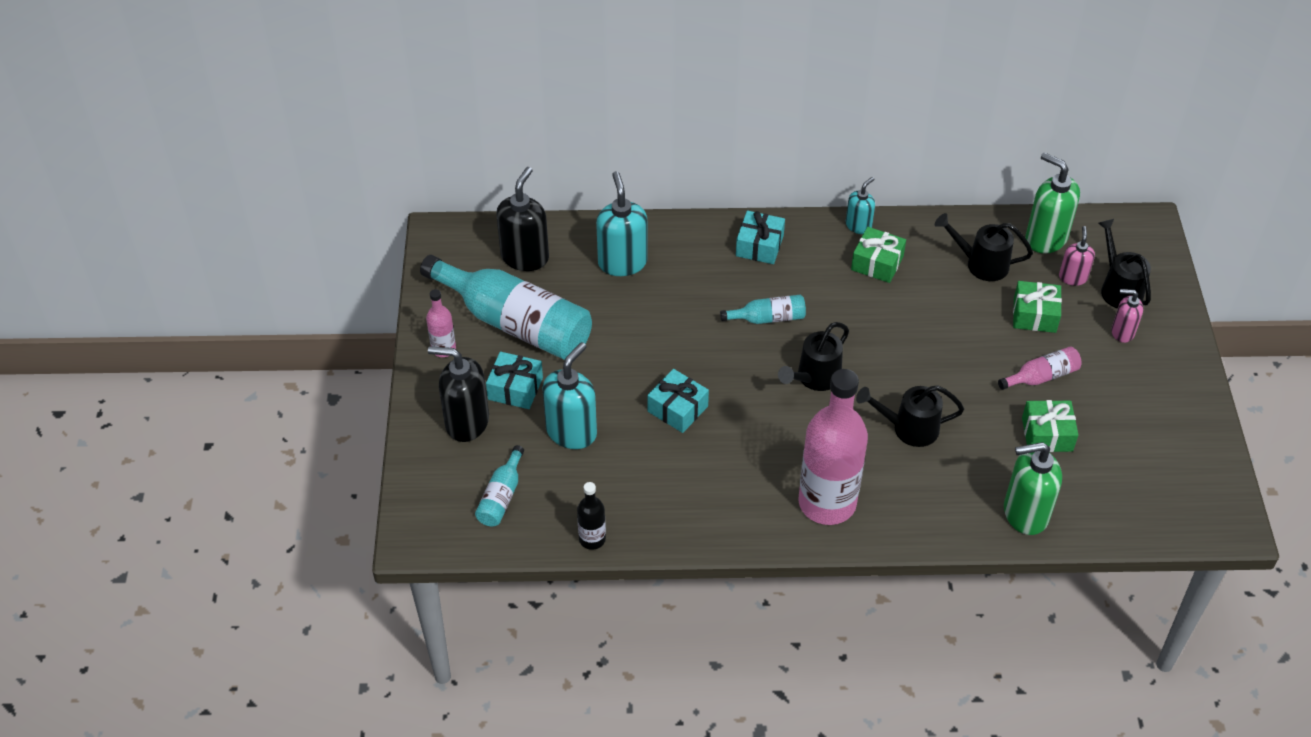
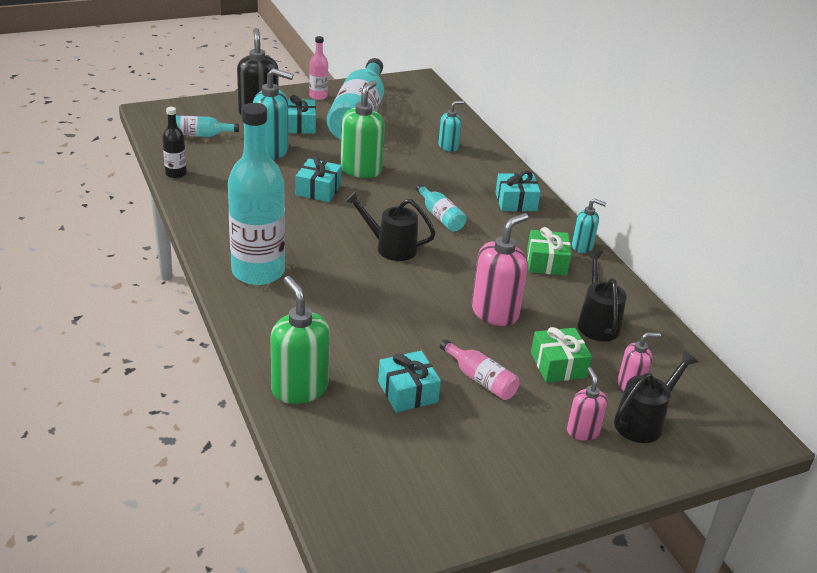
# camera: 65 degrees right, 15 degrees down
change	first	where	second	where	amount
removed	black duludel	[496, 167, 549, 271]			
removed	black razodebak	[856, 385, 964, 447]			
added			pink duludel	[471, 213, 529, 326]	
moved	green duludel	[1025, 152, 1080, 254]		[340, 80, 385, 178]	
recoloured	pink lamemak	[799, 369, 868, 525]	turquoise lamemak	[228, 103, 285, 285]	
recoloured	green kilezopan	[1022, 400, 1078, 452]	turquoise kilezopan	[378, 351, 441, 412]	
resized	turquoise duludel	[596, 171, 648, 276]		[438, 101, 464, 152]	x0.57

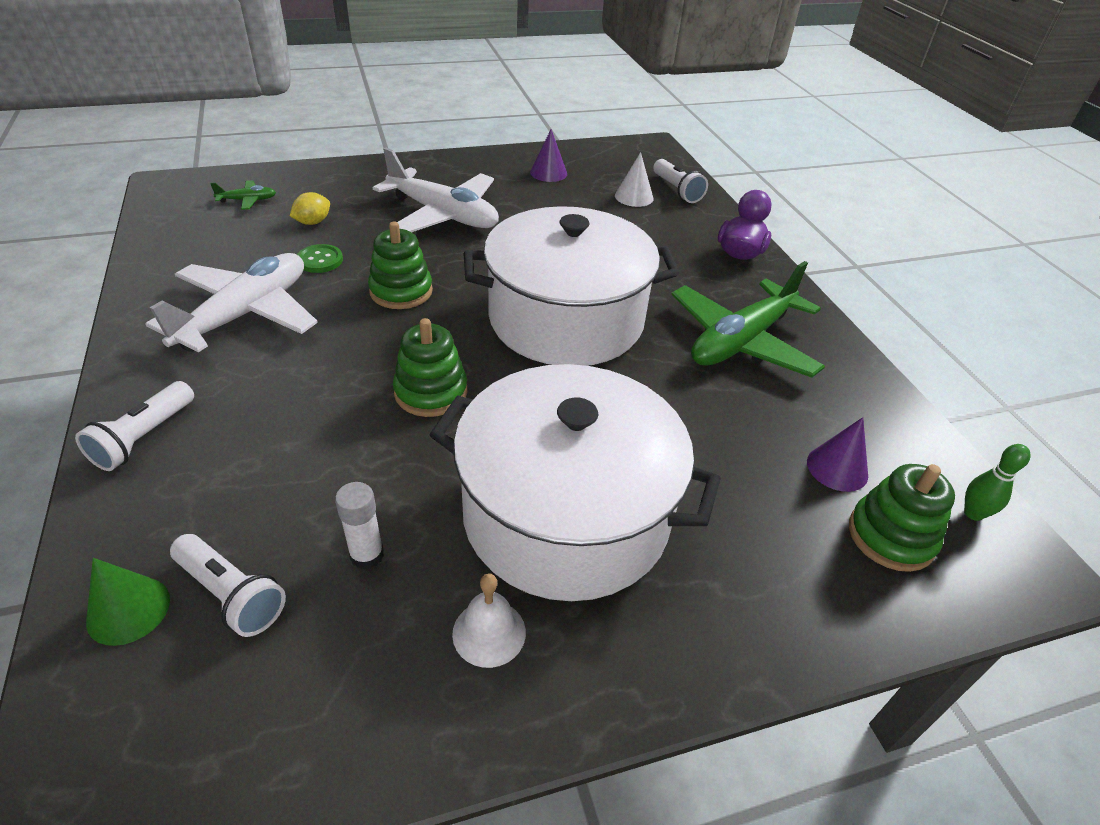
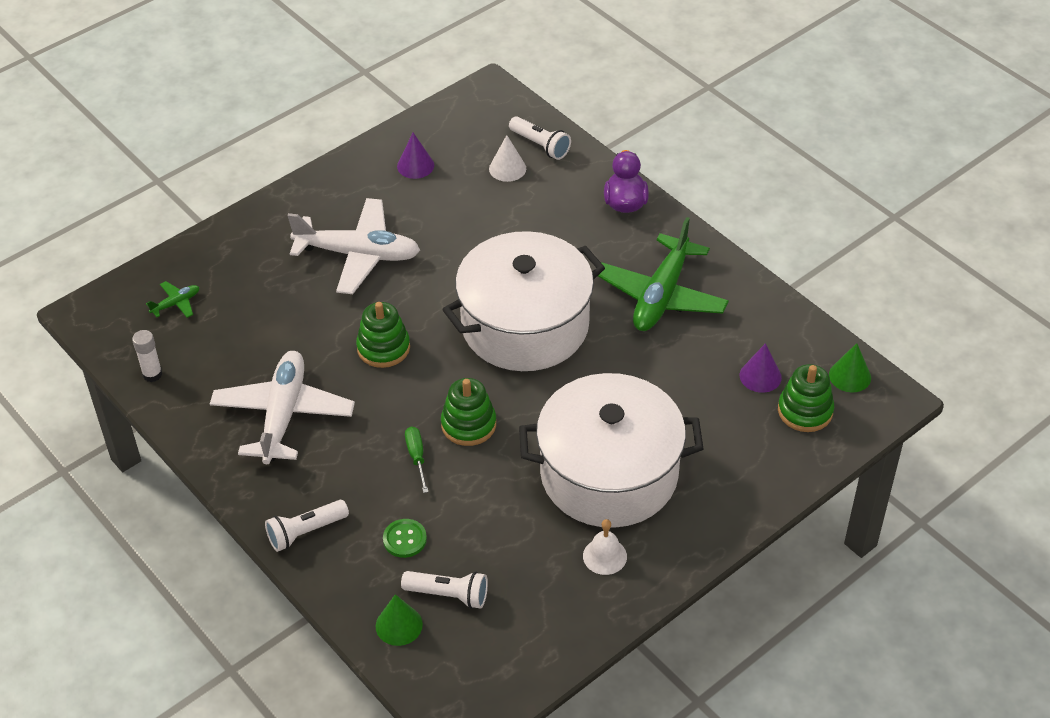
# camera: 20 degrees left, 5 degrees up
change	first	where	second	where	amount
removed	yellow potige	[290, 192, 330, 225]			
added			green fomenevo	[405, 427, 428, 493]	
moved	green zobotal	[297, 244, 343, 273]		[383, 519, 427, 558]	
moved	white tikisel	[335, 482, 384, 570]		[132, 330, 163, 382]	
replaced	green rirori	[964, 444, 1031, 521]	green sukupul	[829, 343, 871, 393]	
turned	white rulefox	[75, 381, 194, 471]		[265, 500, 349, 552]	60 degrees clockwise

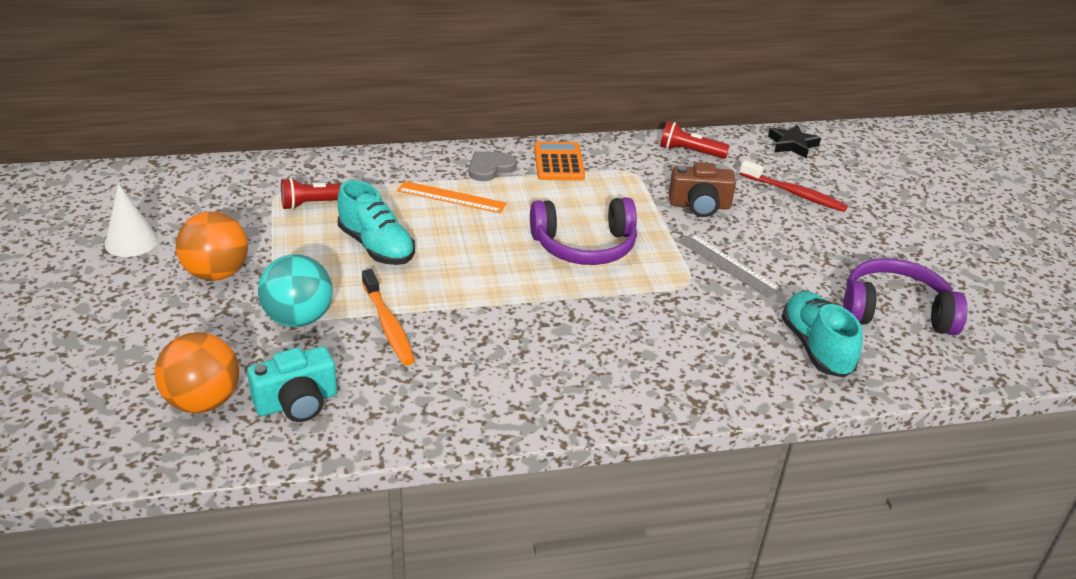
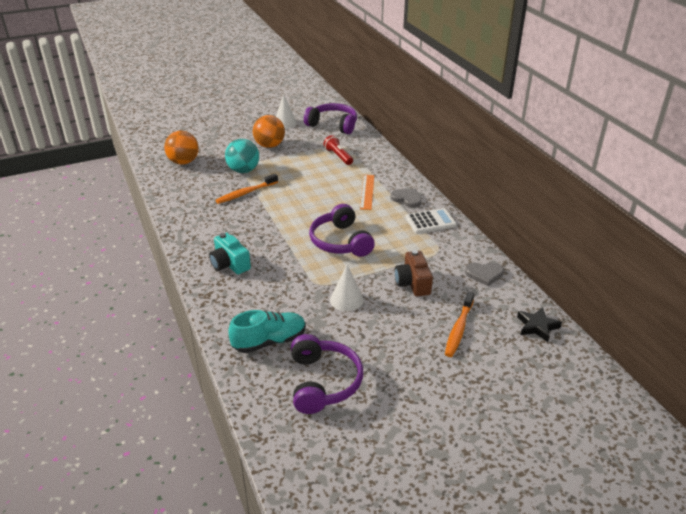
# camera: 80 degrees right, 0 degrees up
change	first	where	second	where	amount
removed	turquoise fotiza	[338, 180, 415, 265]			
added			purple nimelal	[304, 103, 357, 134]	
moved	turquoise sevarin	[247, 346, 337, 422]		[209, 233, 251, 274]	
replaced	red rulefox	[660, 121, 730, 159]	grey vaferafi	[465, 262, 504, 286]	
replaced	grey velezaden	[679, 234, 781, 298]	white sukupul	[330, 265, 364, 311]	
recoloured	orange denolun	[534, 141, 585, 181]	white denolun	[405, 208, 457, 234]	
recoloured	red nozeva	[740, 160, 848, 212]	orange nozeva	[445, 291, 474, 357]	

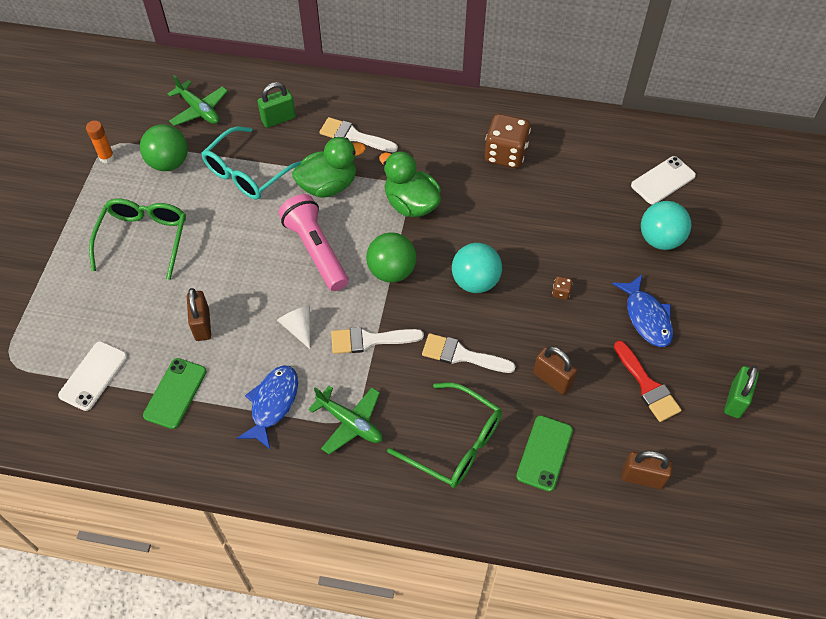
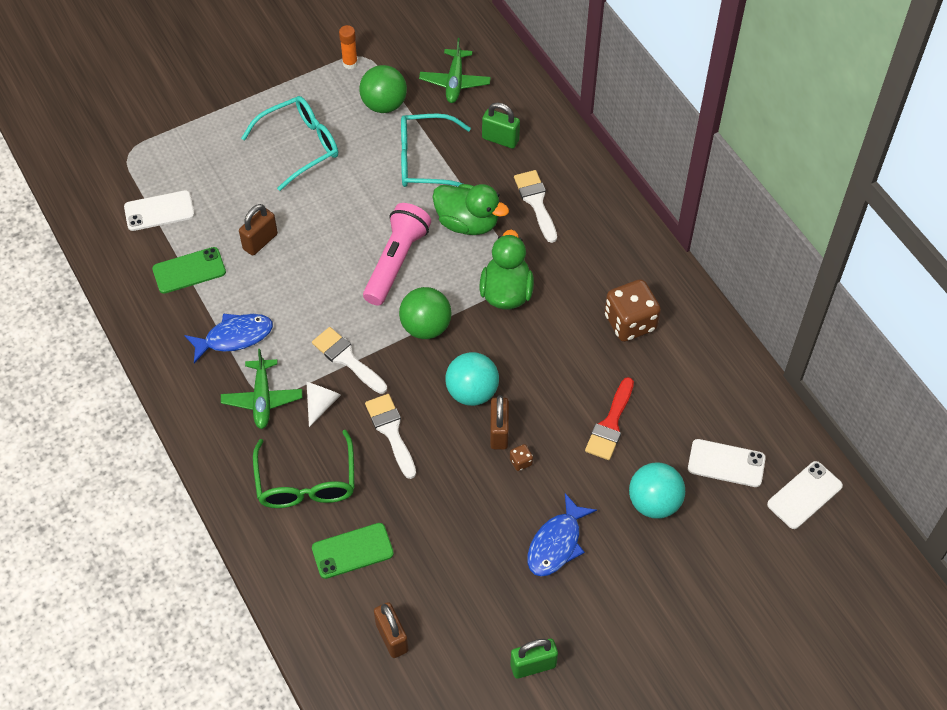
# camera: 50 degrees right, 0 degrees up
change	first	where	second	where	amount
added			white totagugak	[767, 461, 843, 529]	
moved	white sukupul	[277, 305, 310, 349]		[306, 382, 341, 427]	
moved	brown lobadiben	[533, 346, 577, 395]		[490, 395, 509, 450]	
moved	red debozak	[614, 341, 681, 422]		[585, 377, 634, 460]	
recoloured	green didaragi	[89, 199, 186, 280]	turquoise didaragi	[241, 96, 338, 191]	

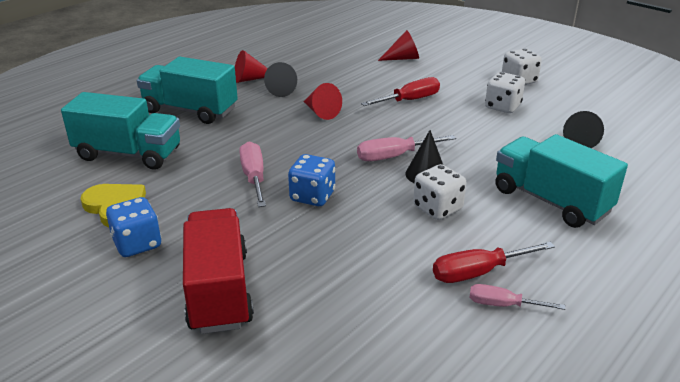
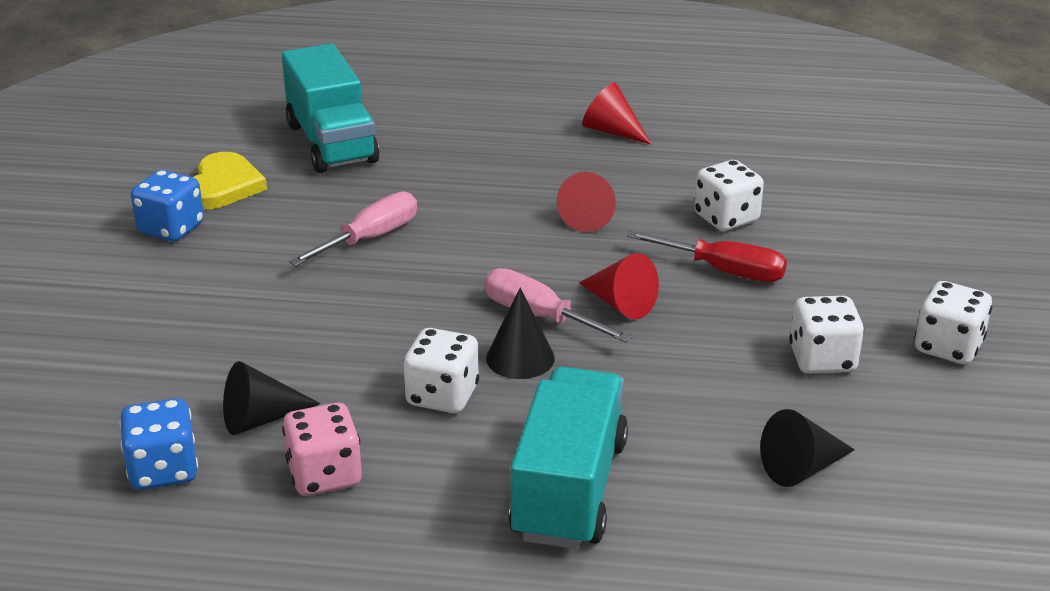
# camera: 55 degrees right, 0 degrees up
change	first	where	second	where	amount
removed	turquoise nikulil	[137, 57, 238, 124]			
removed	red nikulil	[183, 208, 254, 334]			
removed	pink fomenevo	[469, 284, 565, 310]			
added			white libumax	[694, 160, 764, 231]	
moved	black sukupul	[264, 62, 297, 97]		[223, 361, 321, 435]	
moved	blue libumax	[288, 154, 335, 206]		[120, 398, 198, 490]	
moved	red sukupul	[378, 30, 419, 61]		[579, 253, 659, 319]	
replaced	red fomenevo	[433, 242, 555, 283]	pink libumax	[282, 403, 362, 496]	

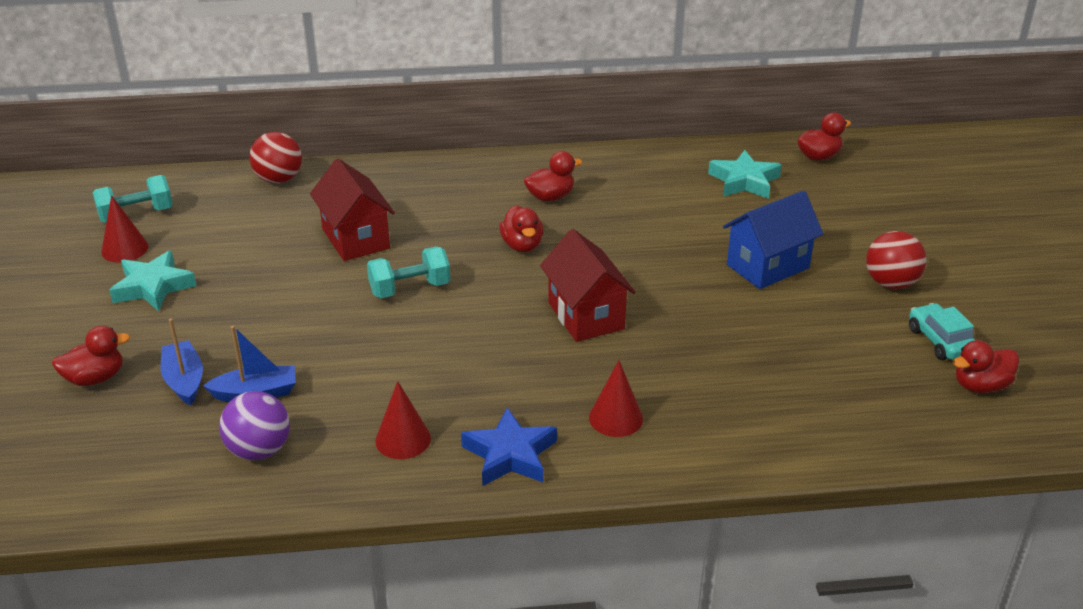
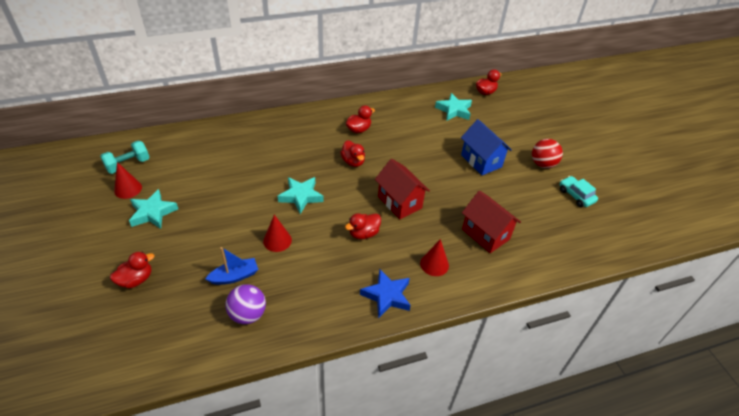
# camera: 15 degrees left, 10 degrees up
change	first	where	second	where	amount
removed	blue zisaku	[161, 318, 203, 406]			
removed	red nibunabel	[250, 132, 302, 183]			
moved	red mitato	[310, 159, 395, 261]		[462, 190, 521, 253]	
moved	red sukupul	[375, 381, 431, 459]		[263, 215, 292, 252]	
moved	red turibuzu	[953, 340, 1019, 393]		[345, 213, 381, 239]	
replaced	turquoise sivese	[367, 246, 451, 298]	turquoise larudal	[278, 177, 324, 214]	
turned	blue mitato	[723, 191, 823, 289]		[461, 119, 512, 175]	75 degrees counterclockwise

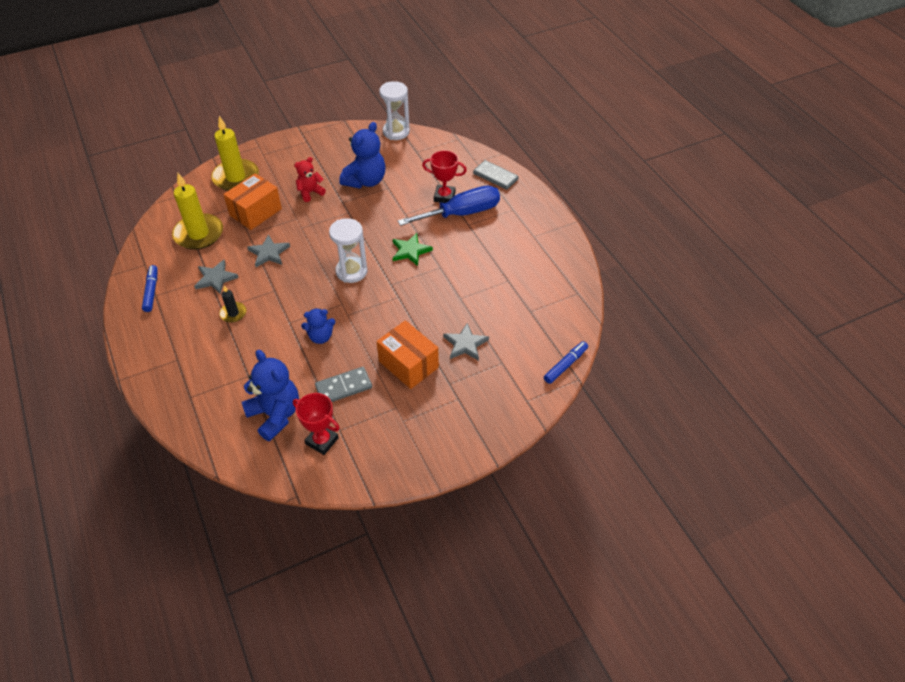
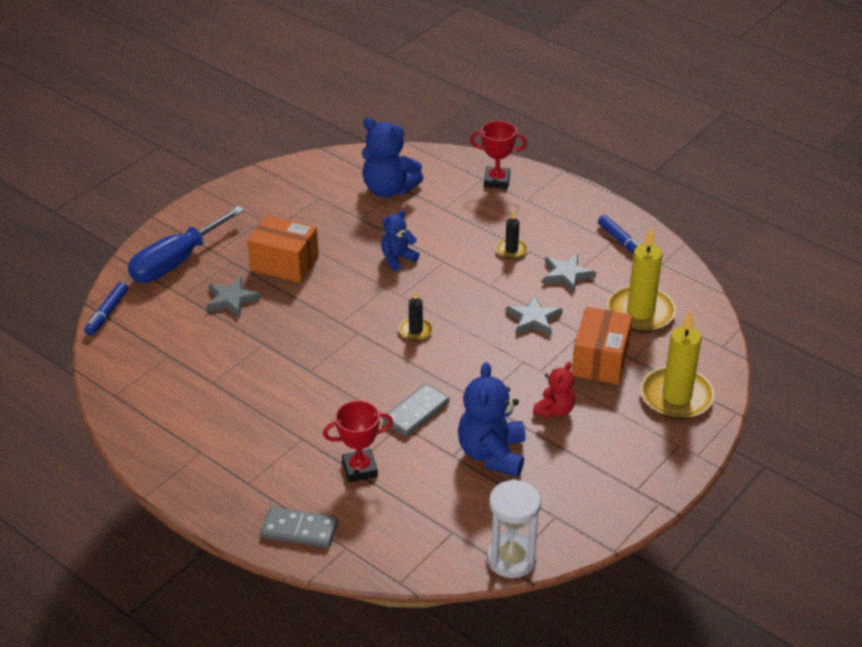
# camera: 155 degrees right, 10 degrees down
change	first	where	second	where	amount
removed	green larudal	[393, 233, 433, 266]			
moved	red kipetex	[293, 393, 340, 455]		[470, 121, 527, 189]	
moved	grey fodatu	[315, 367, 372, 402]		[383, 384, 450, 437]	
moved	blue fomenevo	[398, 186, 500, 226]		[128, 206, 245, 283]	
replaced	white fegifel	[329, 218, 367, 283]	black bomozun	[399, 290, 433, 341]	

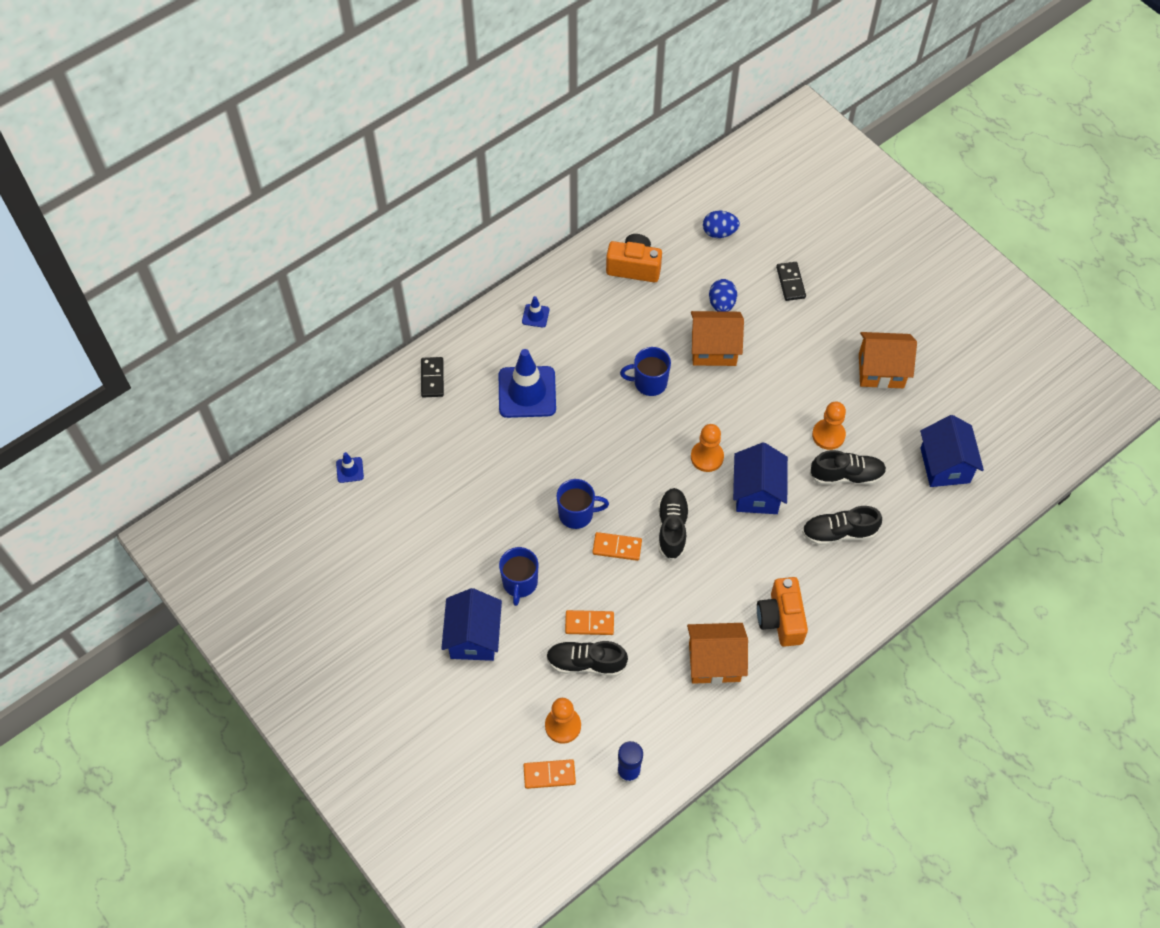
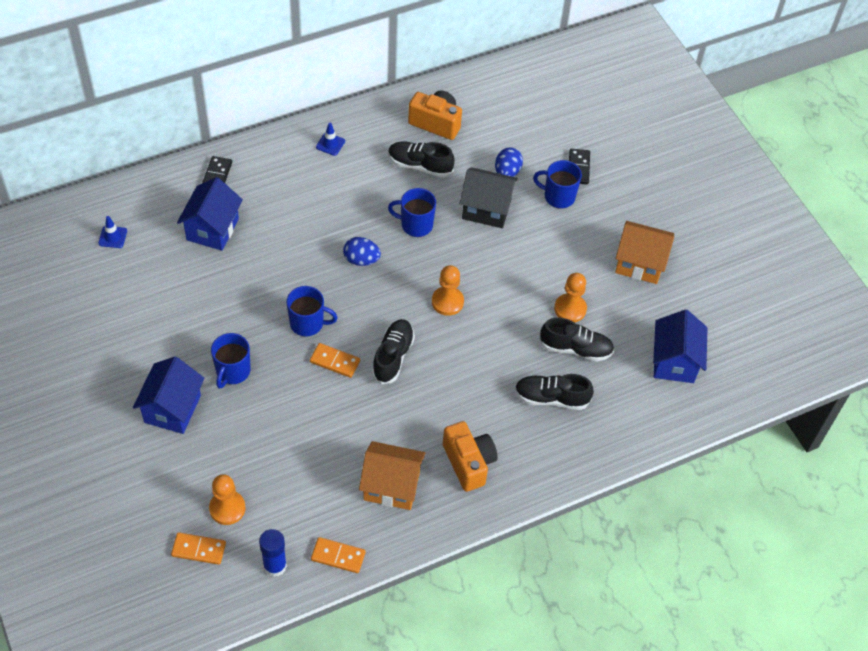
# camera: 10 degrees right, 5 degrees down
change	first	where	second	where	amount
removed	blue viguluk	[499, 349, 556, 418]			
added			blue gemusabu	[533, 160, 582, 209]	
moved	black fotiza	[546, 641, 628, 676]		[388, 141, 455, 178]	
moved	orange fodatu	[565, 610, 614, 635]		[311, 537, 365, 573]	
moved	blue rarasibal	[703, 211, 740, 238]		[343, 237, 381, 266]	
moved	blue mitato	[733, 442, 788, 514]		[177, 177, 243, 251]	
recoloured	orange mitato	[691, 311, 744, 366]	black mitato	[459, 167, 518, 228]	
turned	orange sevarin	[757, 577, 808, 647]		[443, 421, 498, 492]	150 degrees clockwise

